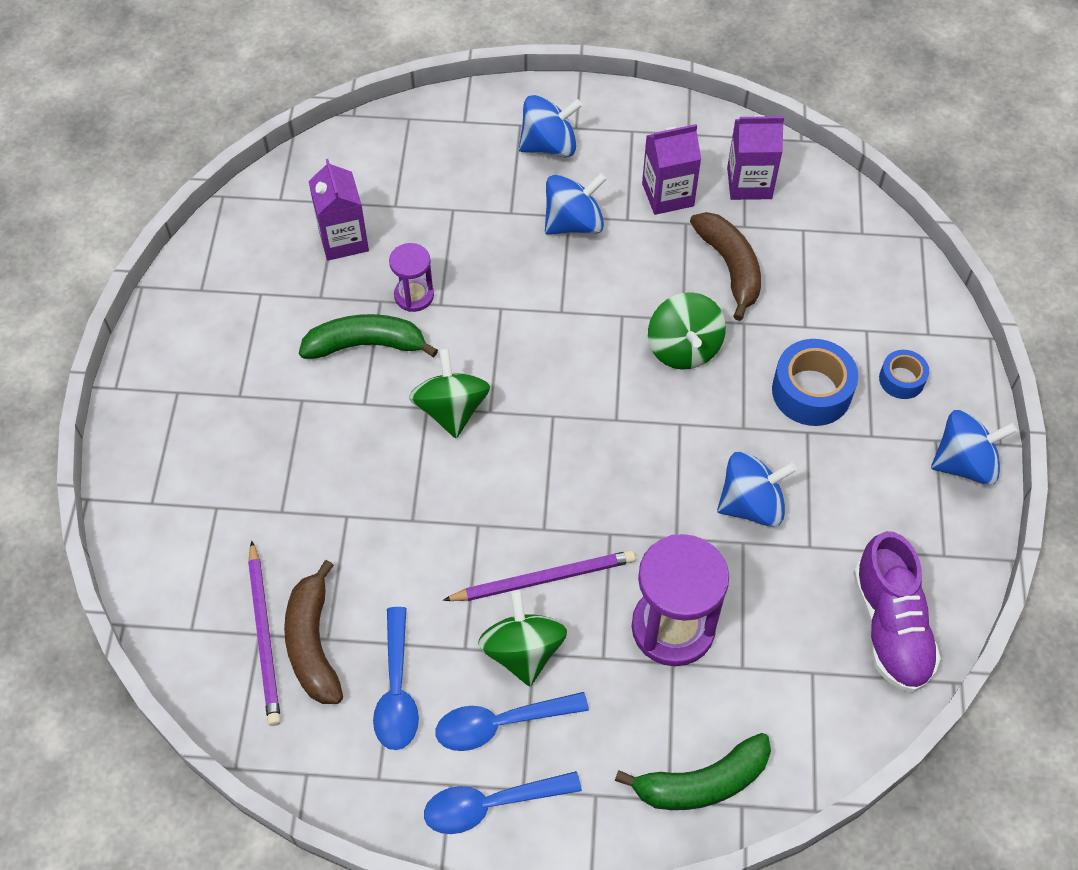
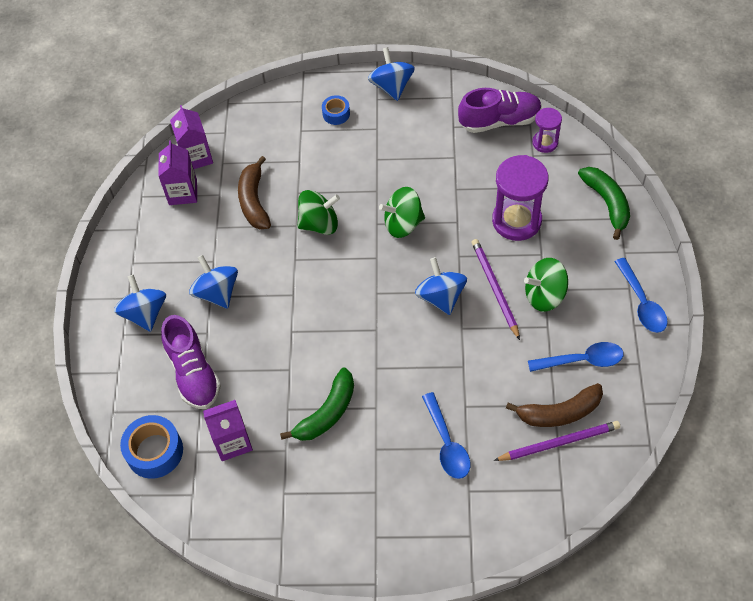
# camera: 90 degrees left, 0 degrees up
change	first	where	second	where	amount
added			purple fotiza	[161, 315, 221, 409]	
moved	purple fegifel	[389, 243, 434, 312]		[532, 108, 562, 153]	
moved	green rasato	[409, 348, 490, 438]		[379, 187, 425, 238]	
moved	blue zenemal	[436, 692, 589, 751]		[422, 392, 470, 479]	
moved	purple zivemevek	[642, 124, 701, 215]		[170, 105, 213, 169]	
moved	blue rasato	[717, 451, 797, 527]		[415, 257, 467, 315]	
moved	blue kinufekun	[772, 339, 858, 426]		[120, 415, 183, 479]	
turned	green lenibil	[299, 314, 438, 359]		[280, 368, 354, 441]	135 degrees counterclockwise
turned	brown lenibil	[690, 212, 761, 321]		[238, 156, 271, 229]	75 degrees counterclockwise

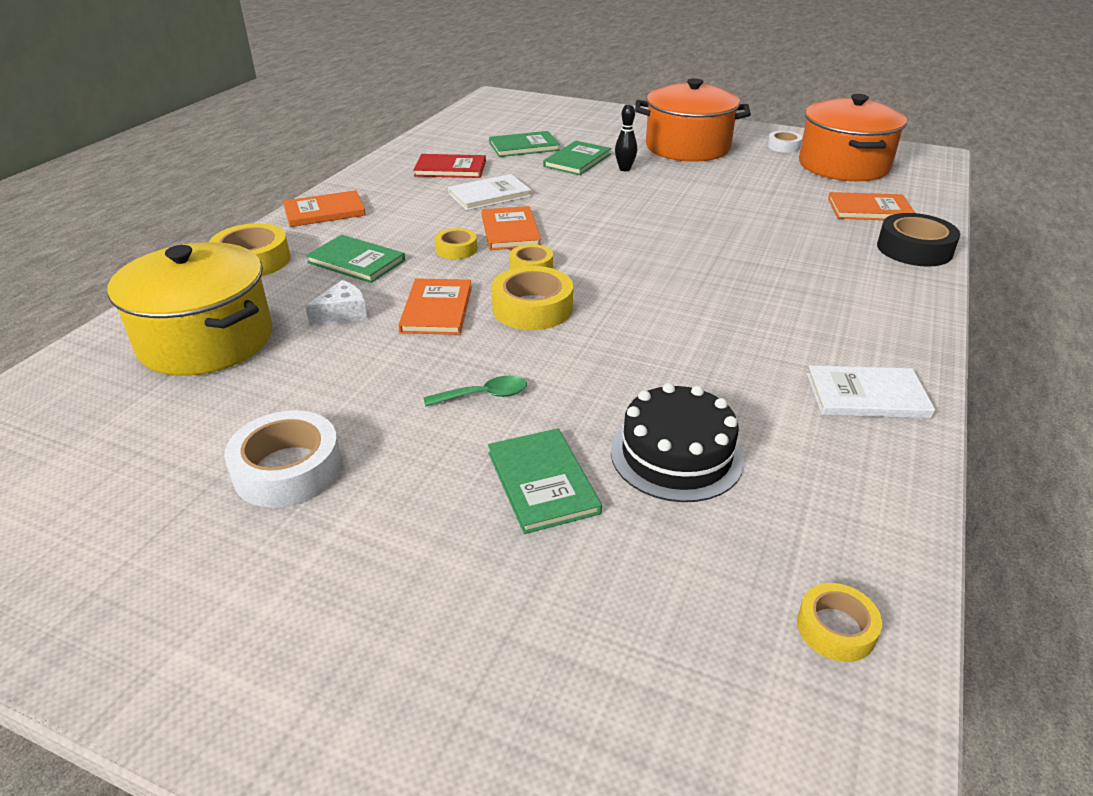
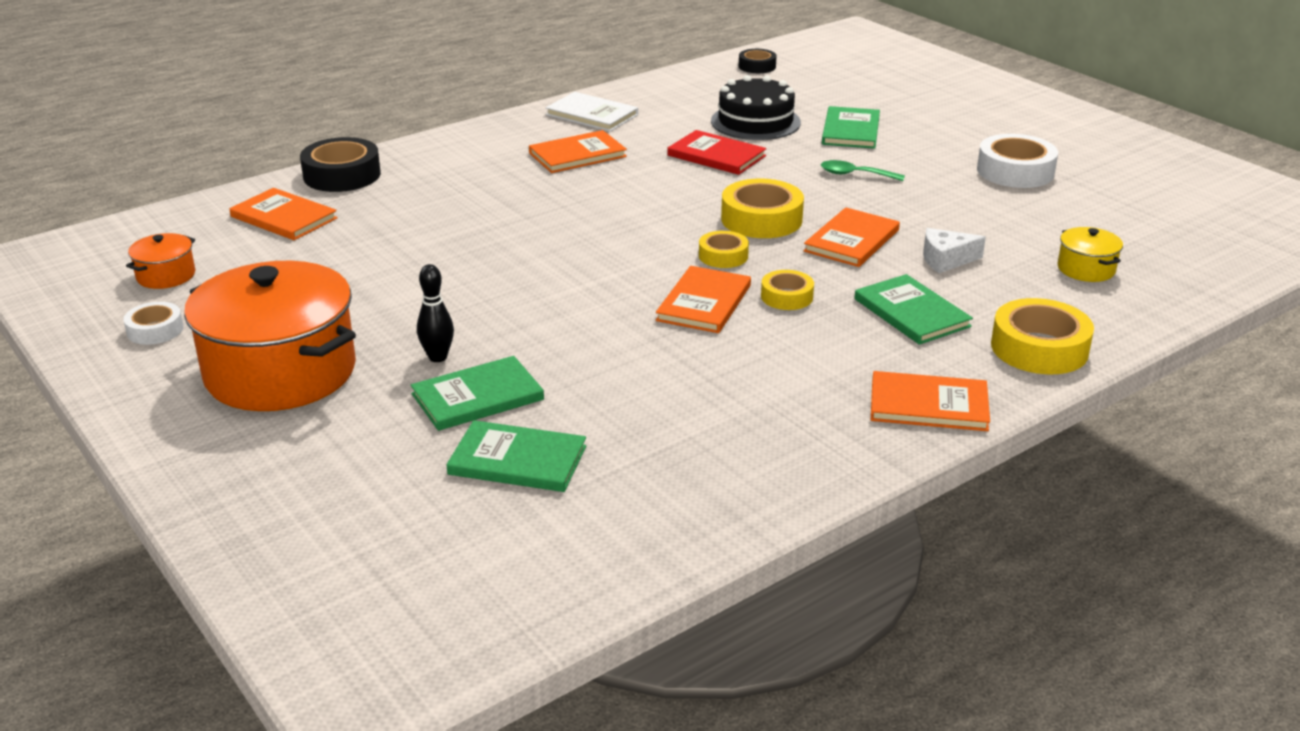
# camera: 150 degrees left, 5 degrees down
change	first	where	second	where	amount
removed	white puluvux	[448, 174, 531, 210]			
added			orange puluvux	[529, 130, 627, 173]	
moved	red puluvux	[413, 154, 486, 178]		[668, 130, 766, 175]	
recoloured	yellow kinufekun	[797, 583, 882, 662]	black kinufekun	[739, 49, 777, 73]	
resized	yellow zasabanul	[107, 242, 273, 376]		[1057, 227, 1123, 282]	x0.43
resized	orange zasabanul	[799, 94, 907, 181]		[126, 233, 195, 289]	x0.43

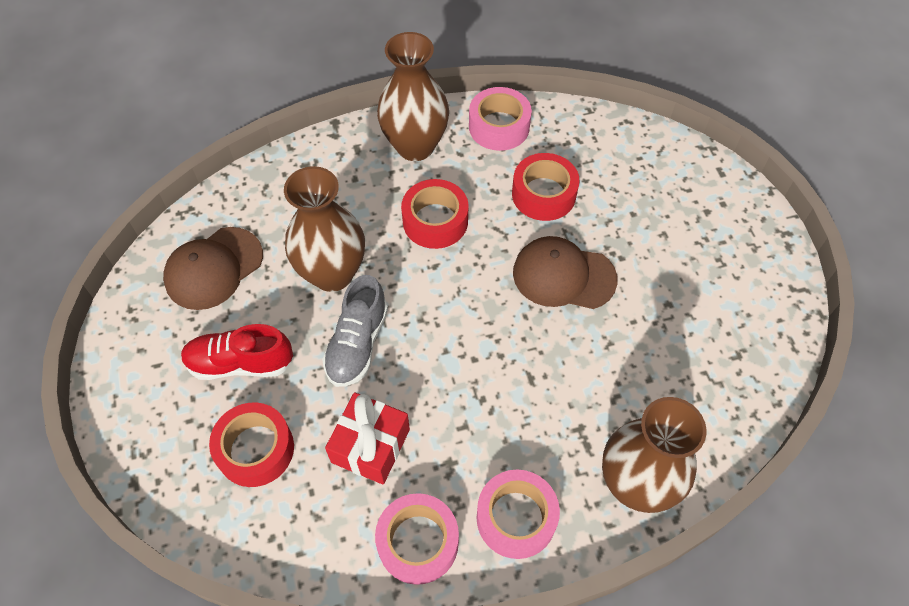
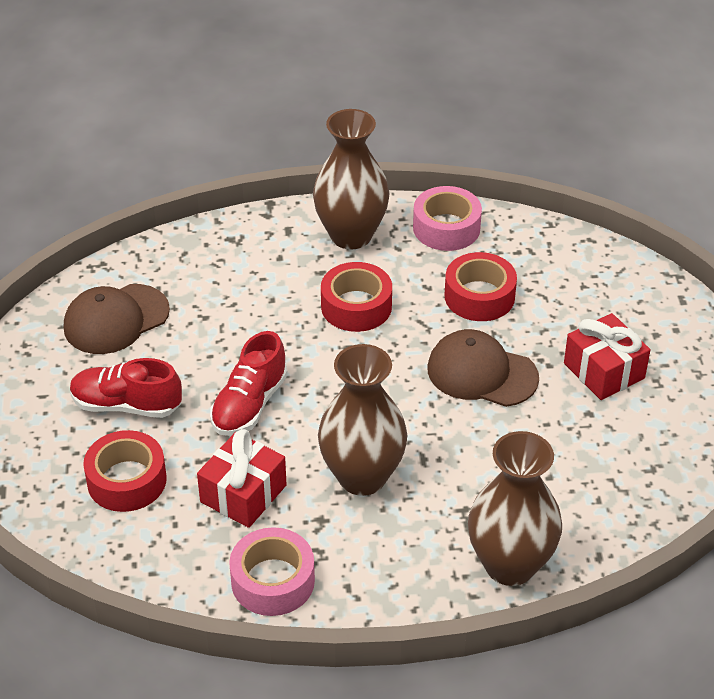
# camera: 10 degrees right, 15 degrees down
change	first	where	second	where	amount
removed	pink kinufekun	[477, 470, 560, 559]			
added			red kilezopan	[564, 313, 650, 400]	
moved	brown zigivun	[284, 166, 365, 292]		[318, 344, 407, 496]	
recoloured	grey fotiza	[322, 275, 388, 387]	red fotiza	[210, 331, 288, 436]	

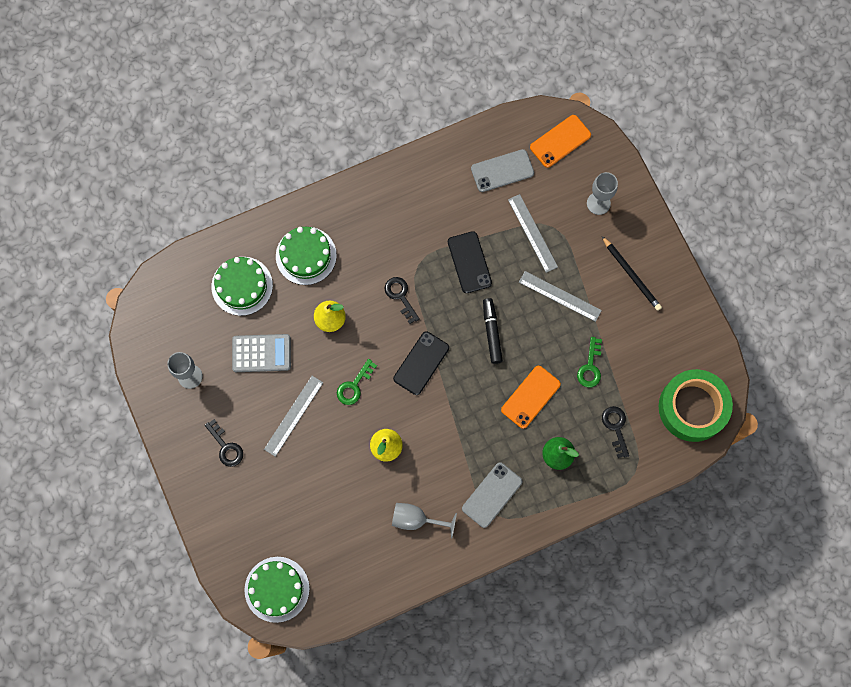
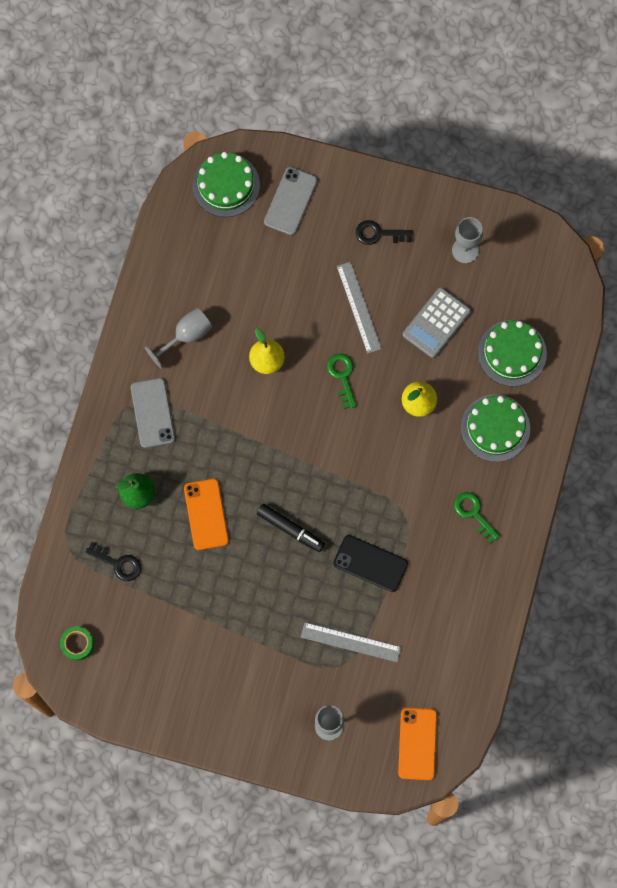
# camera: 130 degrees right, 0 degrees up
change	first	where	second	where	amount
removed	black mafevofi	[385, 277, 420, 324]			
removed	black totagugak	[393, 331, 449, 395]			
removed	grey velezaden	[519, 271, 602, 322]			
removed	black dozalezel	[602, 236, 662, 311]			
moved	grey totagugak	[471, 149, 534, 192]		[264, 167, 318, 235]	
moved	green mafevofi	[577, 337, 602, 387]		[454, 492, 500, 543]	
resized	green kinufekun	[659, 369, 733, 442]		[60, 626, 94, 661]	x0.42

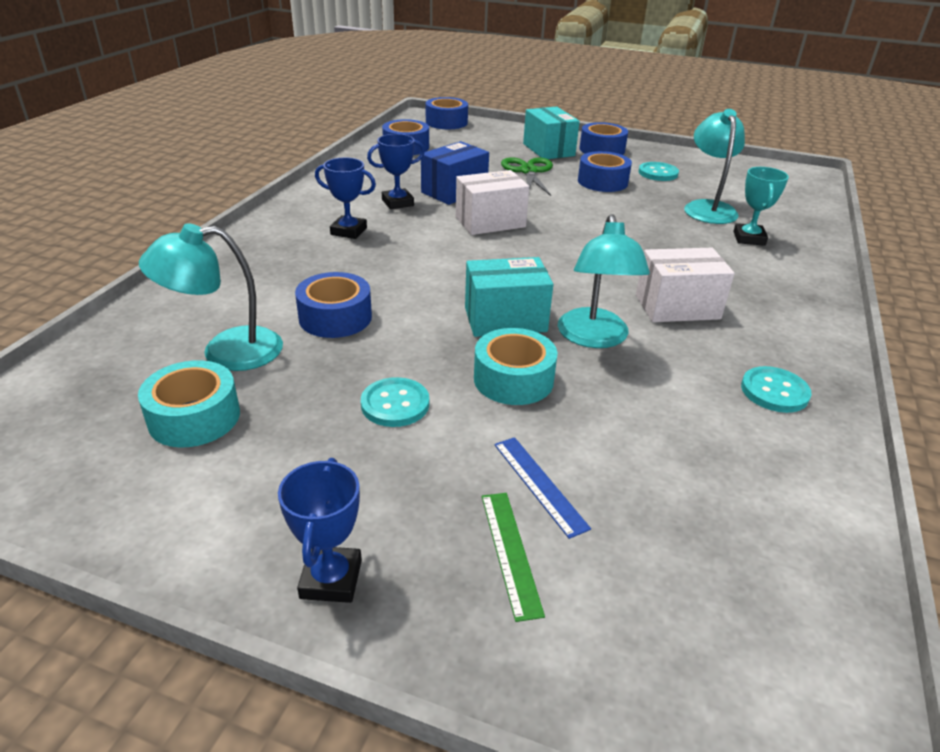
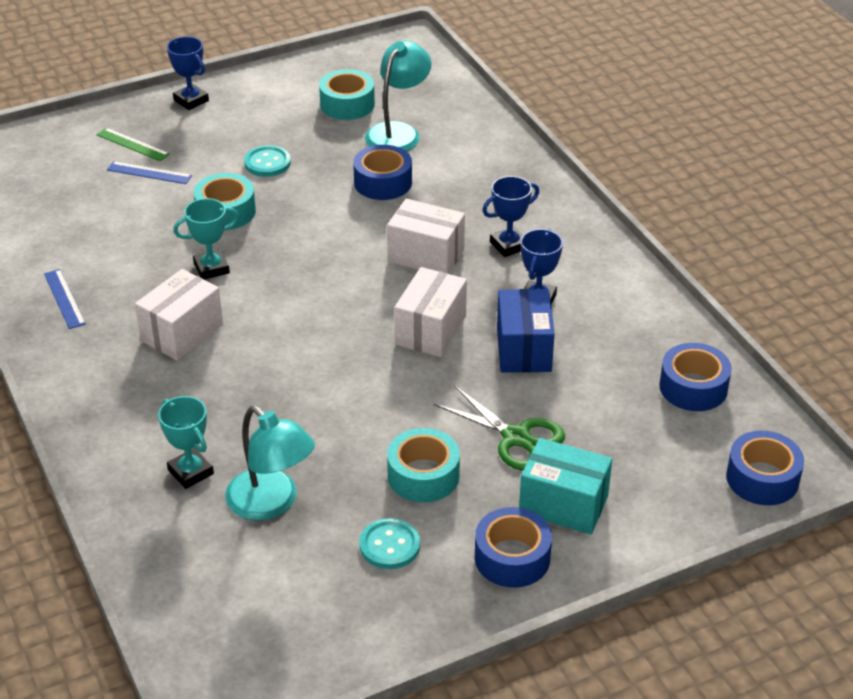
# camera: 135 degrees right, 5 degrees up
change	first	where	second	where	amount
removed	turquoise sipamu	[465, 257, 553, 337]			
added			white sipamu	[387, 199, 465, 274]	
replaced	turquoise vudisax	[558, 214, 650, 348]	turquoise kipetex	[173, 198, 239, 280]	
replaced	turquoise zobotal	[741, 366, 812, 413]	blue velezaden	[44, 269, 86, 329]	
recoloured	blue kinufekun	[578, 151, 632, 192]	turquoise kinufekun	[387, 428, 460, 502]	

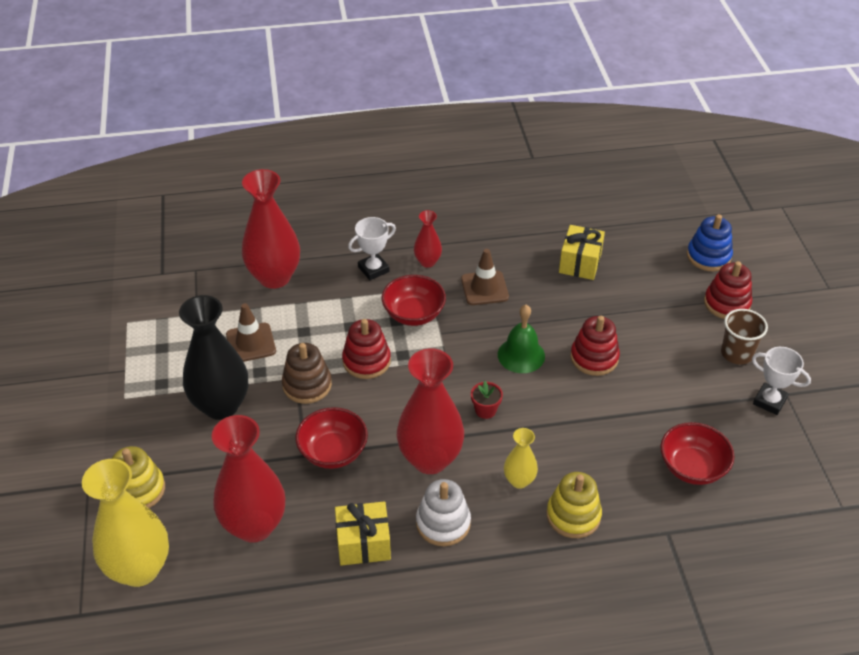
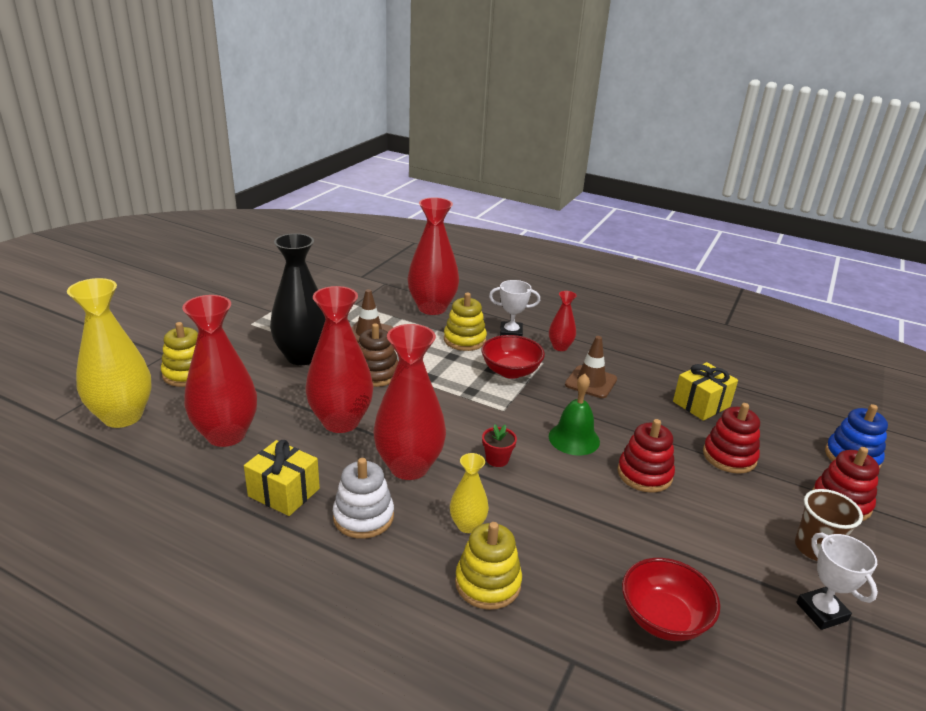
# camera: 35 degrees right, 15 degrees down
change	first	where	second	where	amount
added			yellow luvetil	[444, 293, 487, 351]	
moved	red luvetil	[342, 319, 391, 379]		[703, 403, 760, 473]	
replaced	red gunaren	[295, 407, 368, 469]	red zigivun	[305, 286, 374, 433]	

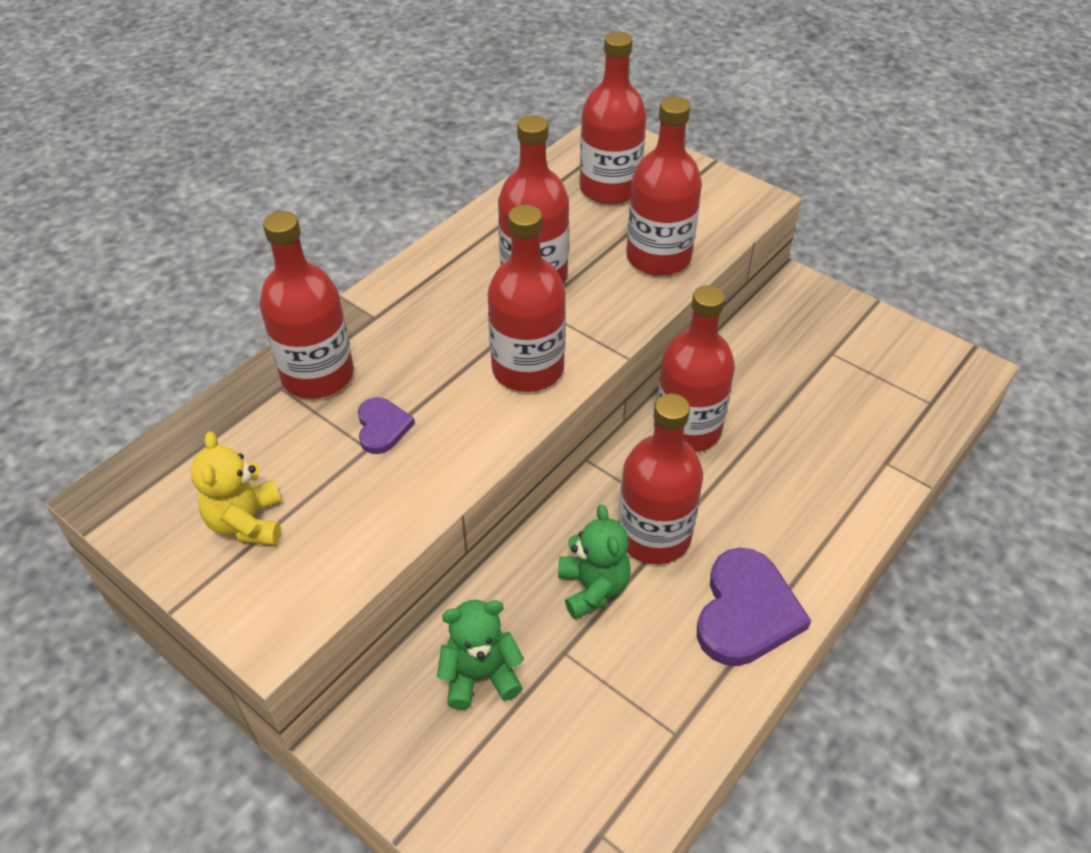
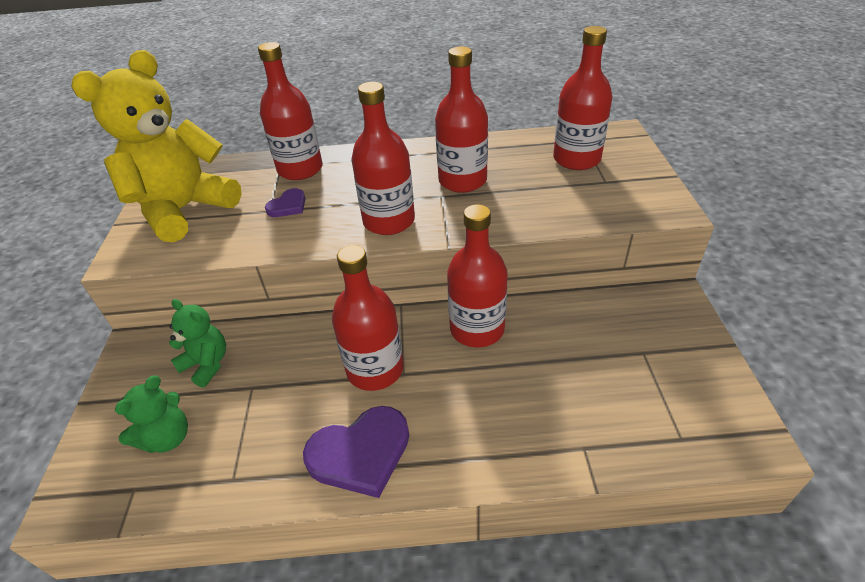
# camera: 50 degrees right, 5 degrees down
change	first	where	second	where	amount
removed	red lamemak	[626, 97, 702, 276]			
moved	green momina	[558, 504, 631, 619]		[115, 375, 188, 453]	
resized	yellow momina	[191, 431, 281, 545]		[71, 50, 242, 242]	x2.11

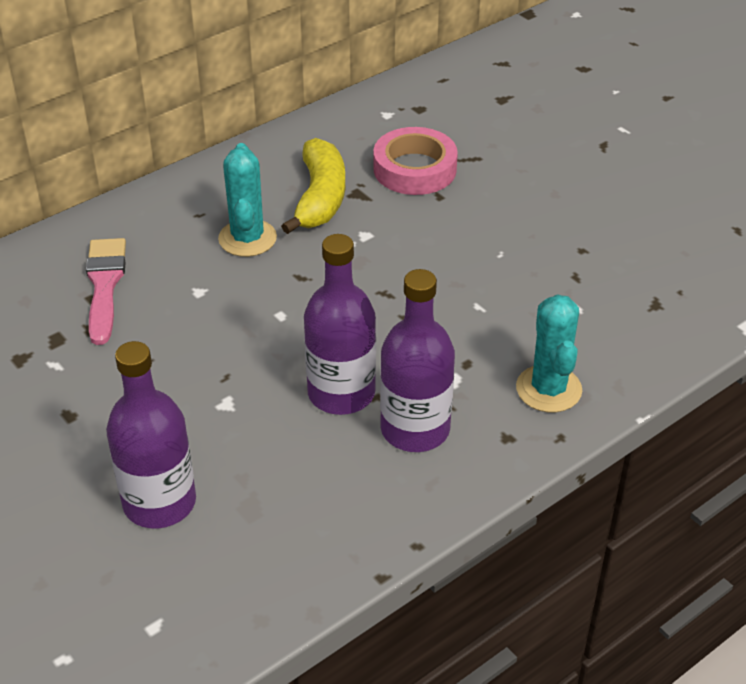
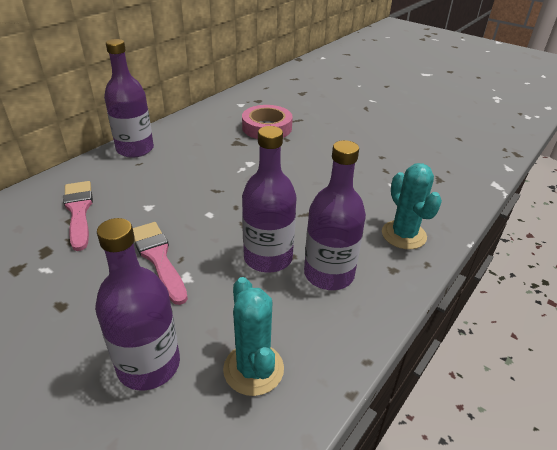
# camera: 15 degrees left, 5 degrees down
change	first	where	second	where	amount
removed	yellow lenibil	[281, 138, 345, 234]			
added			purple lamemak	[104, 39, 154, 158]	
added			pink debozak	[133, 222, 188, 305]	
moved	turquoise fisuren	[218, 143, 277, 257]		[223, 277, 284, 396]	

